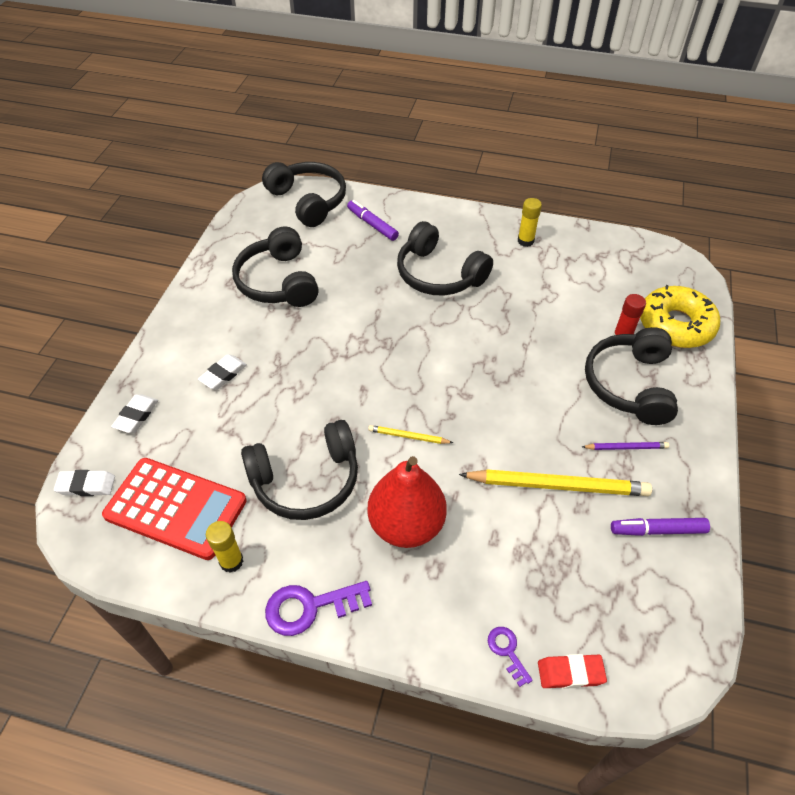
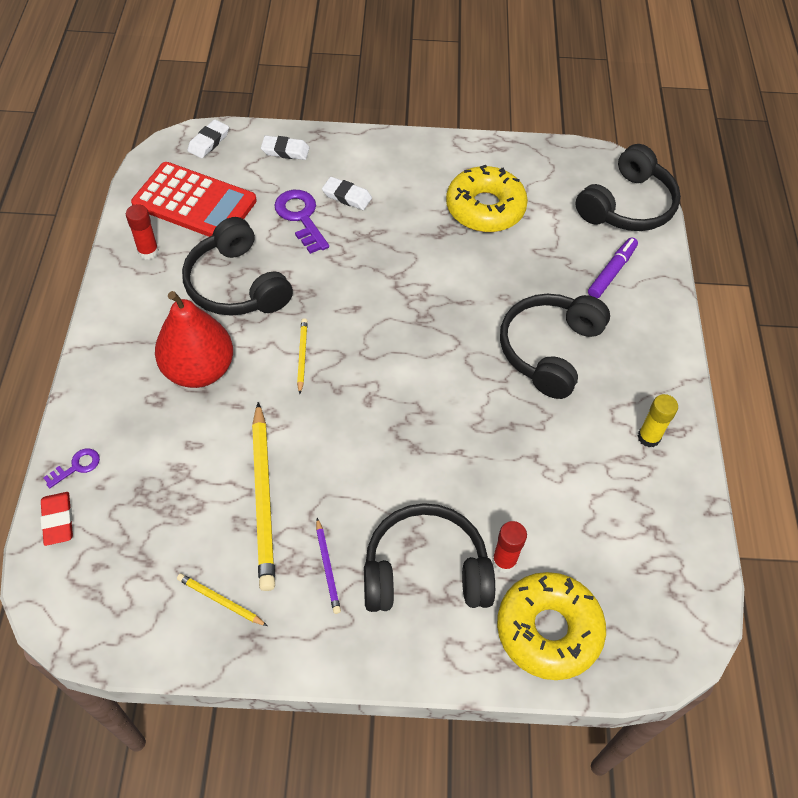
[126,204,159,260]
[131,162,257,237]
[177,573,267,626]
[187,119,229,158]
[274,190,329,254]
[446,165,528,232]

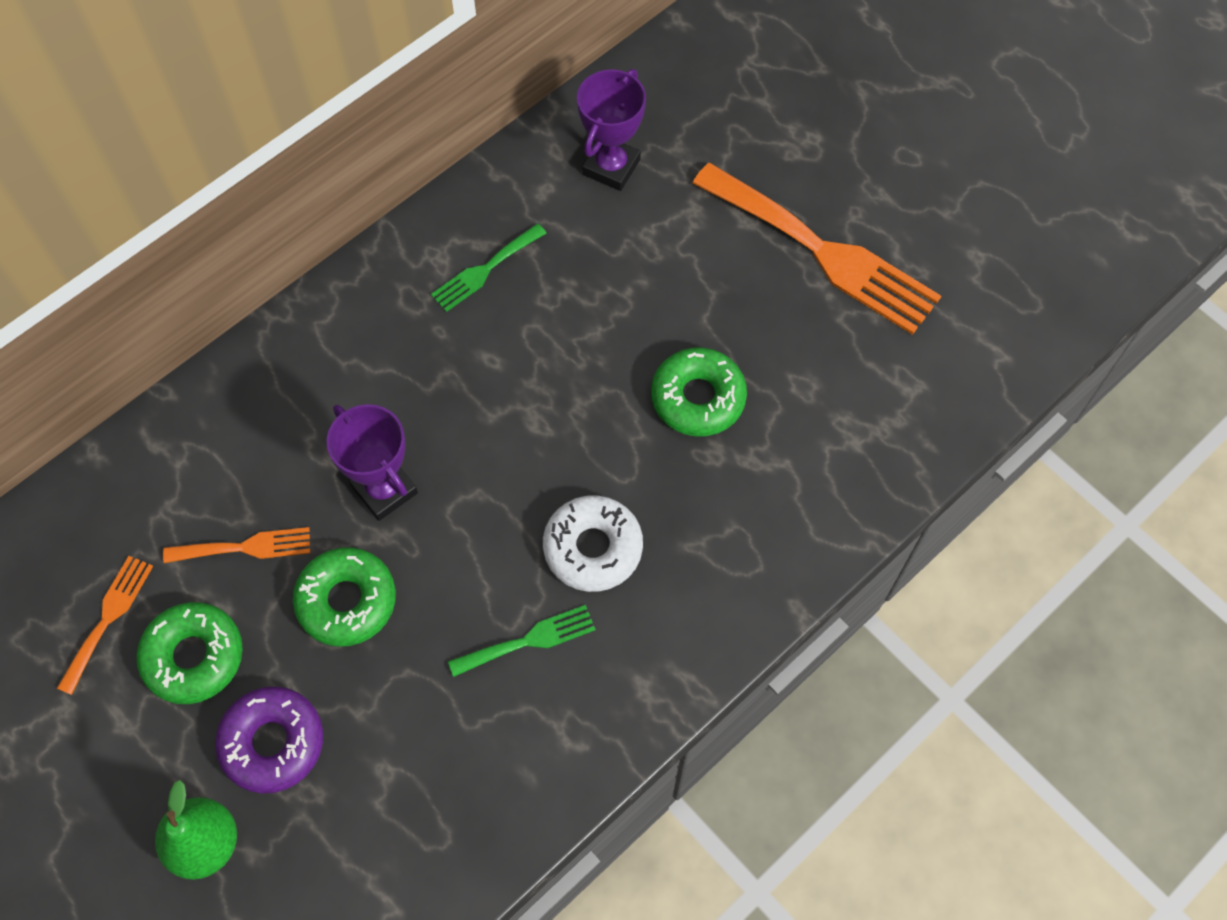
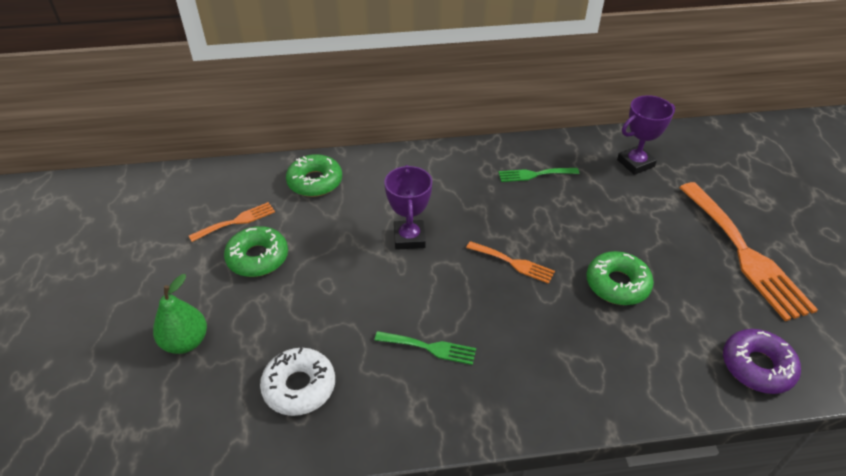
[260,348,335,416]
[286,154,342,197]
[466,241,555,284]
[723,329,801,394]

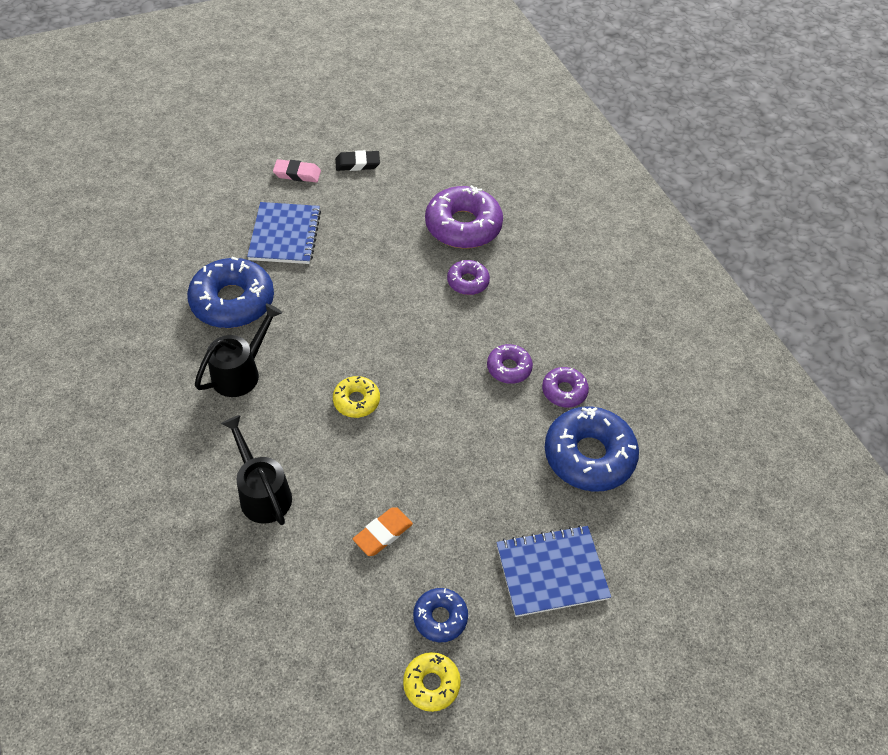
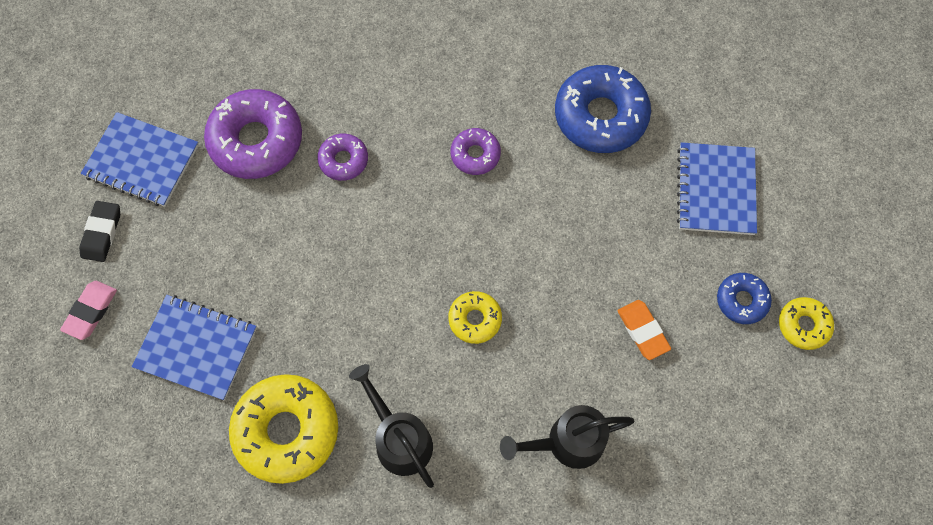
[81,112,199,207]
[229,374,338,484]
[542,367,589,407] (first image)

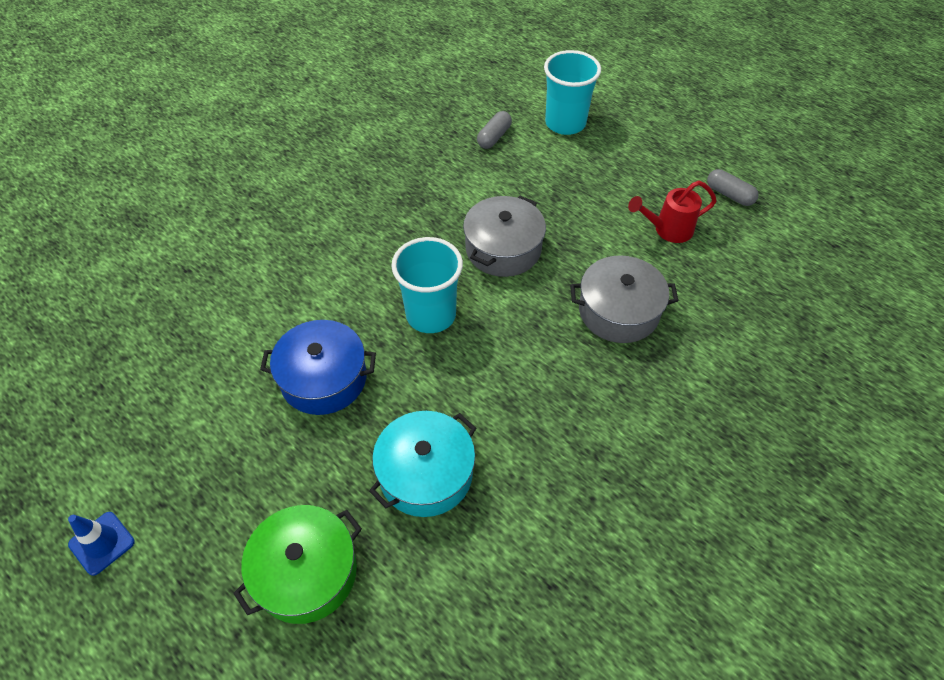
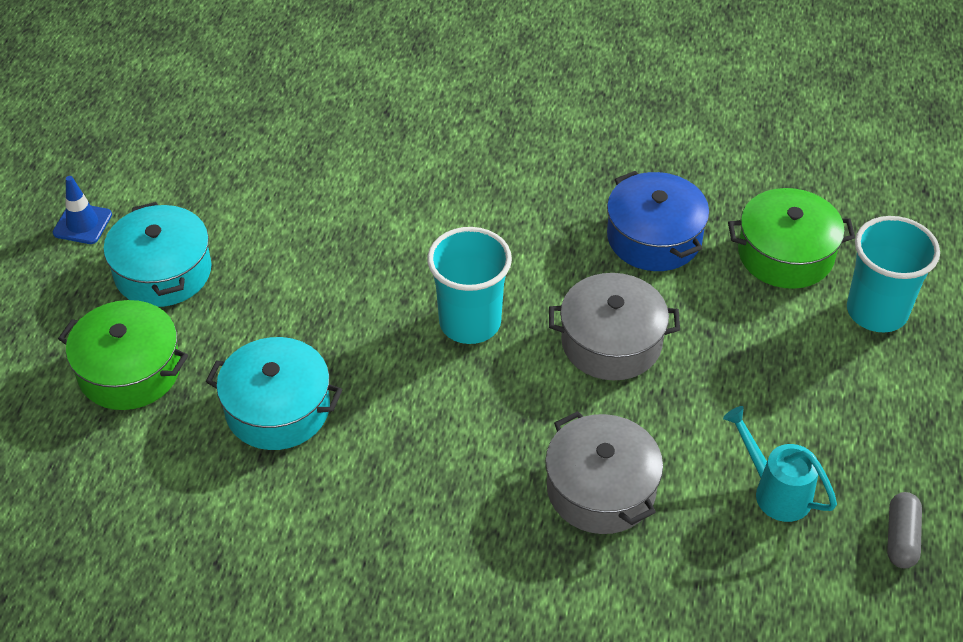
[103,202,212,307]
[607,171,709,271]
[723,406,837,522]
[728,188,855,289]

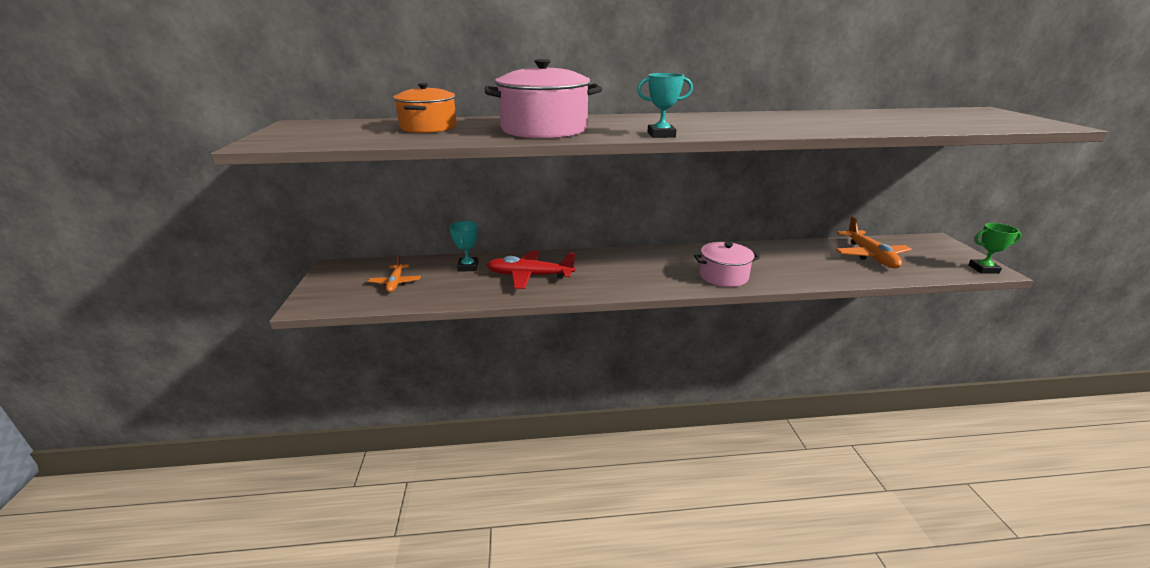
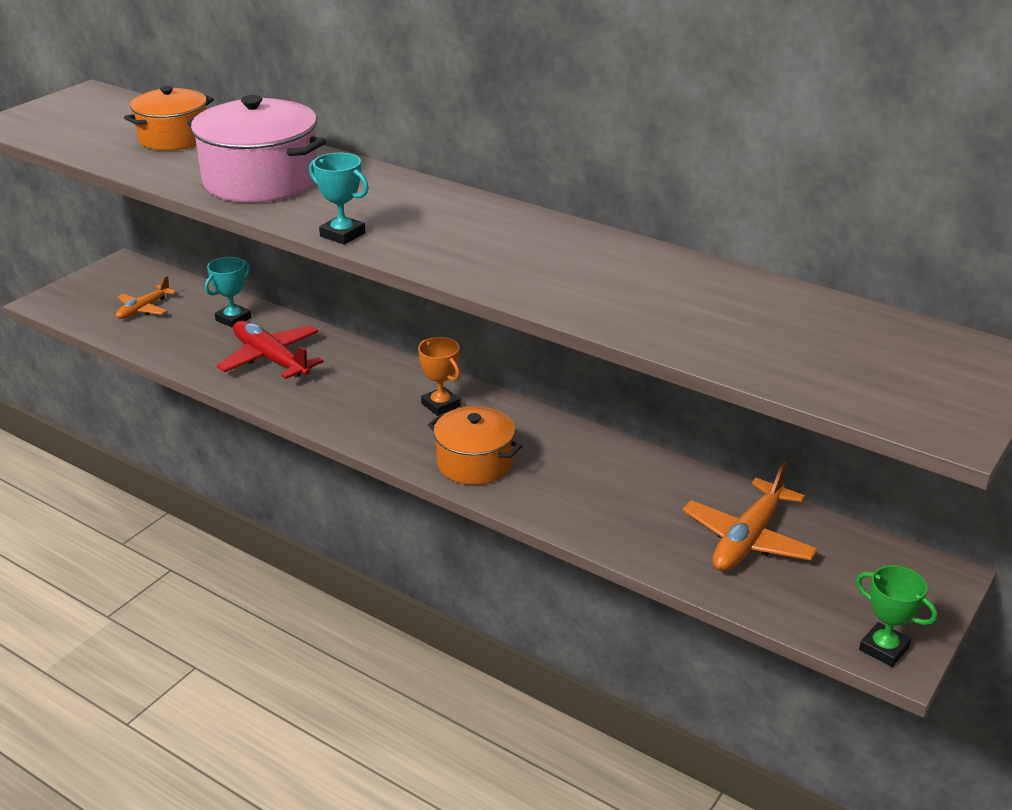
[418,337,460,416]
[428,406,522,485]

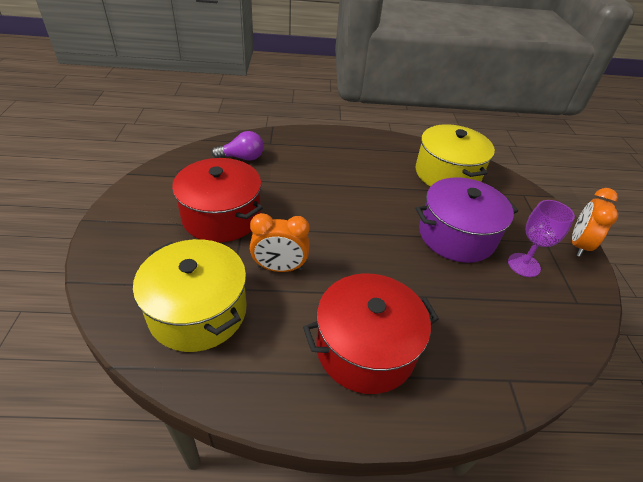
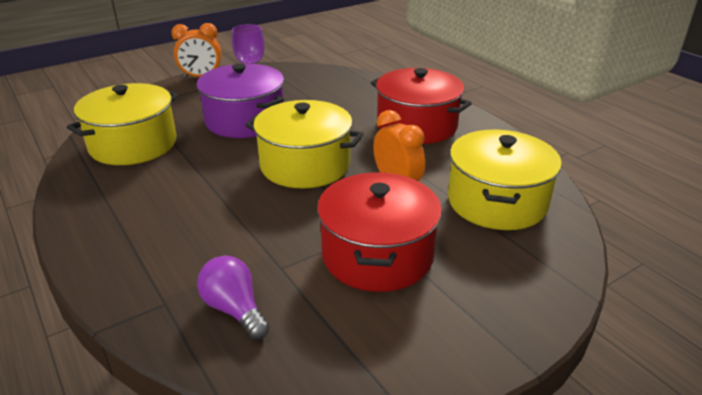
[245,100,363,188]

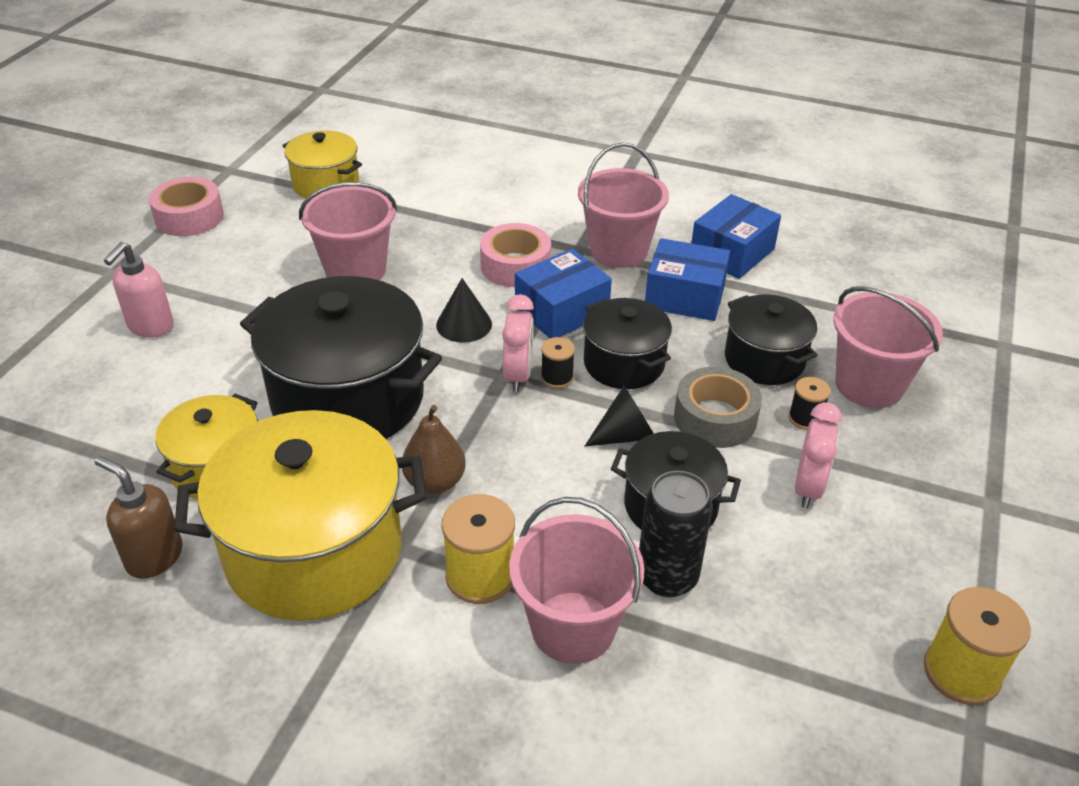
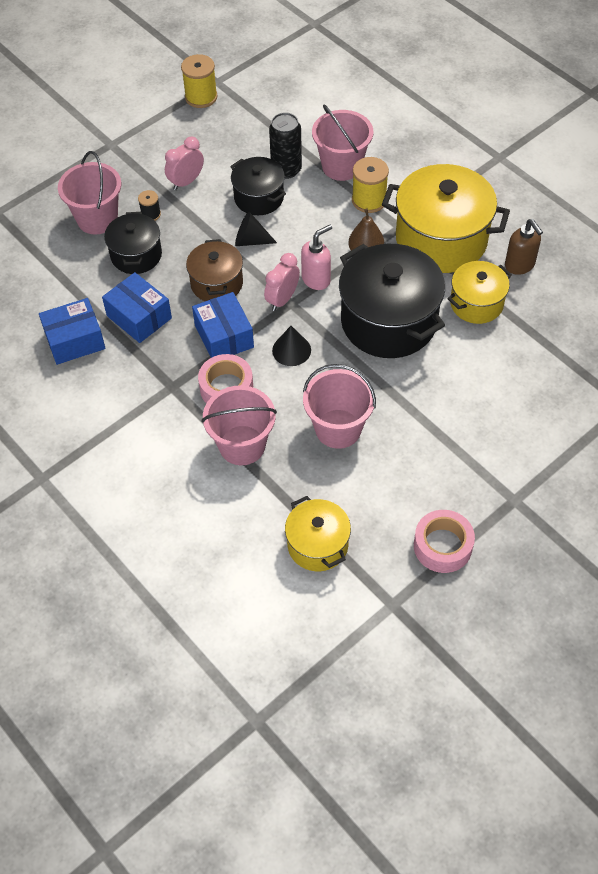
[186,239,243,301]
[192,292,254,358]
[201,385,277,465]
[301,225,332,290]
[541,337,575,389] (first image)
[674,367,762,448] (first image)

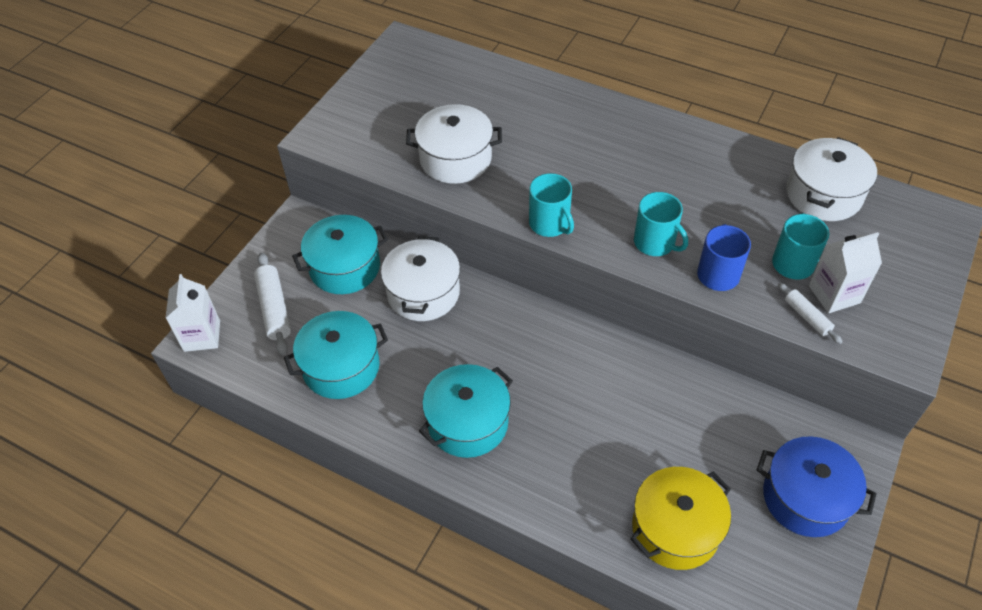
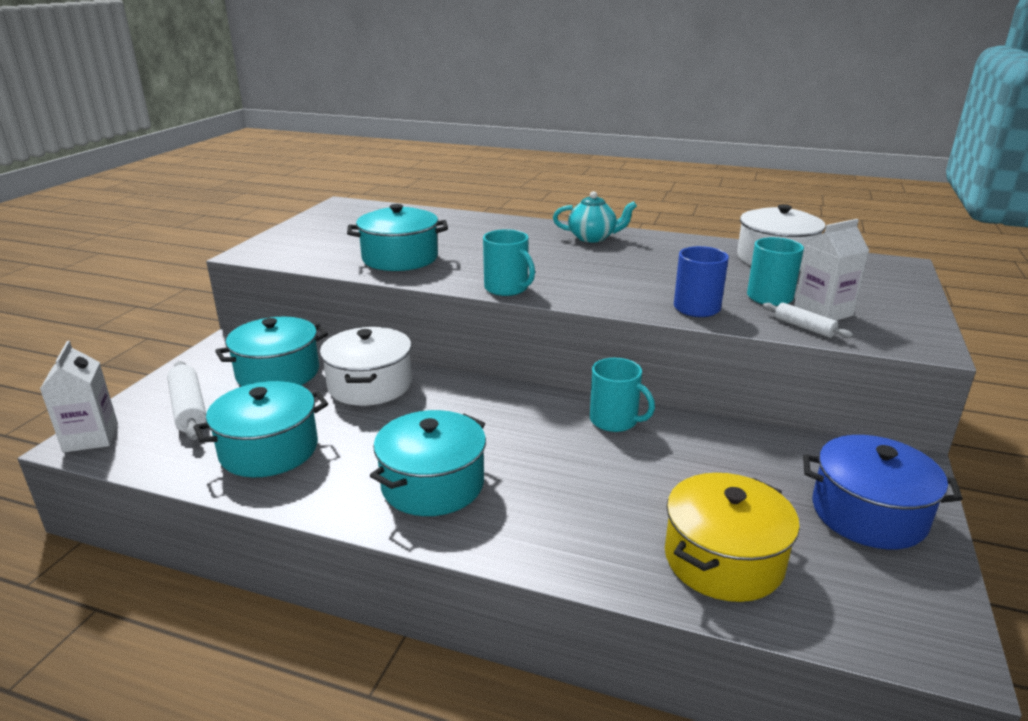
[347,204,448,271]
[553,191,637,242]
[590,358,655,432]

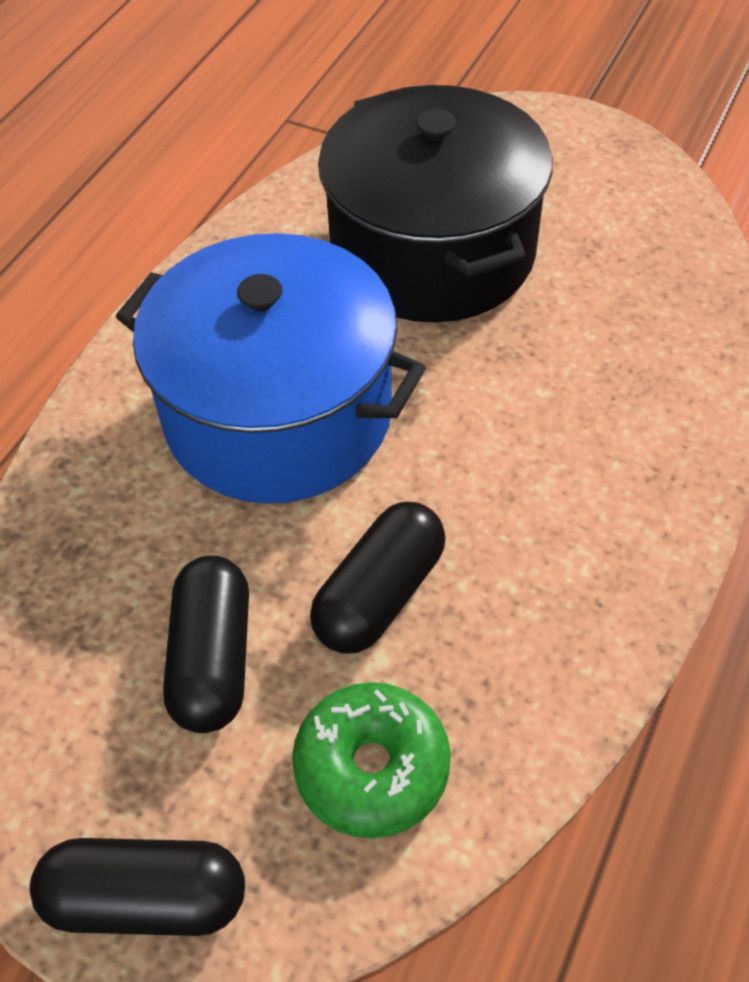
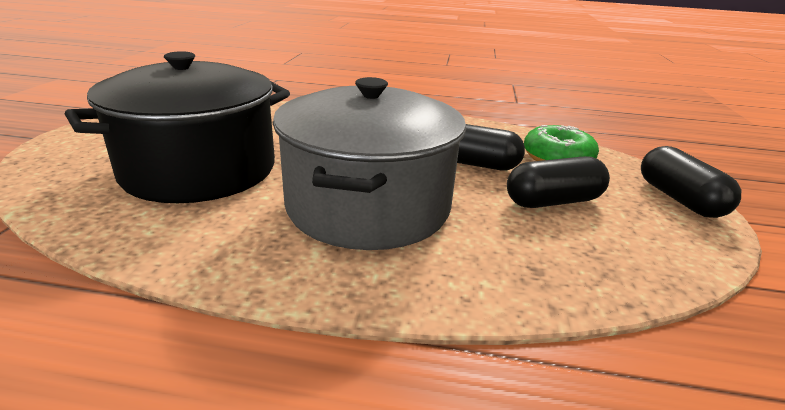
[273,77,466,250]

